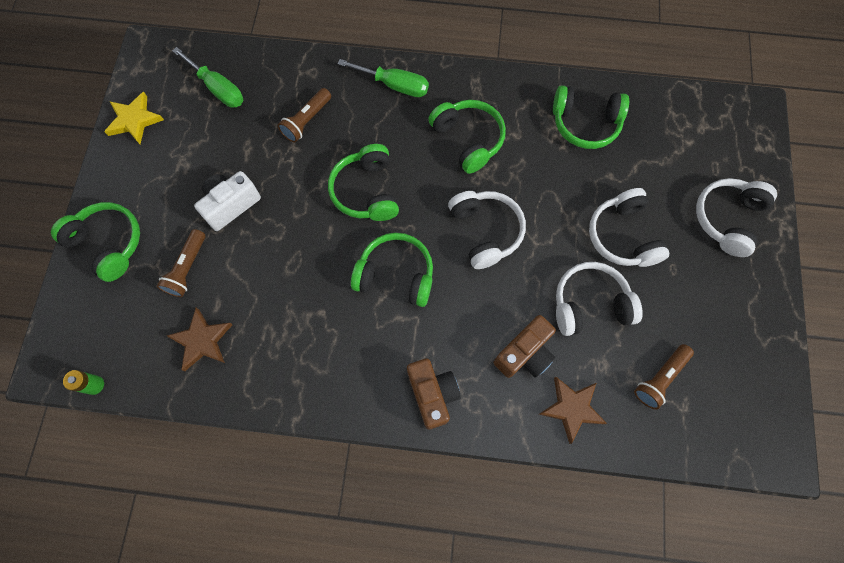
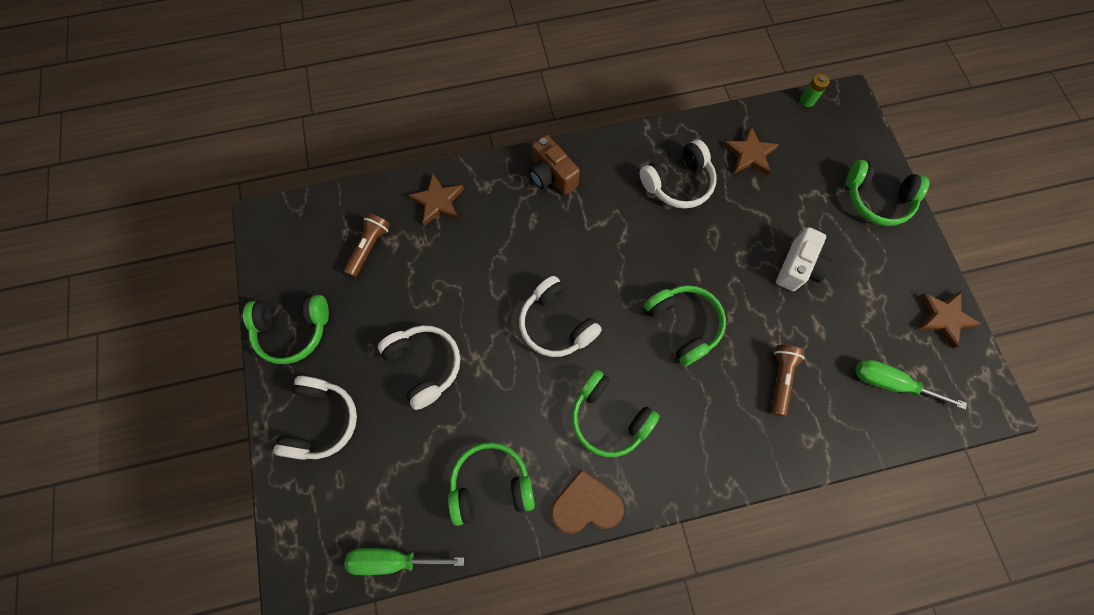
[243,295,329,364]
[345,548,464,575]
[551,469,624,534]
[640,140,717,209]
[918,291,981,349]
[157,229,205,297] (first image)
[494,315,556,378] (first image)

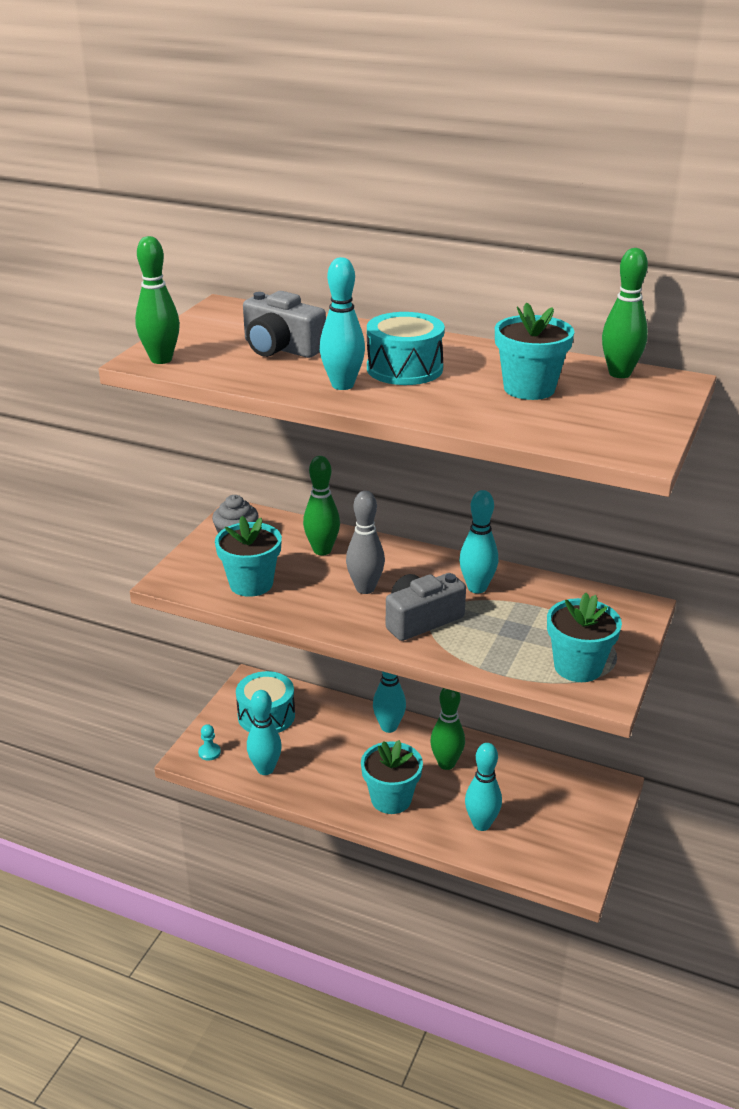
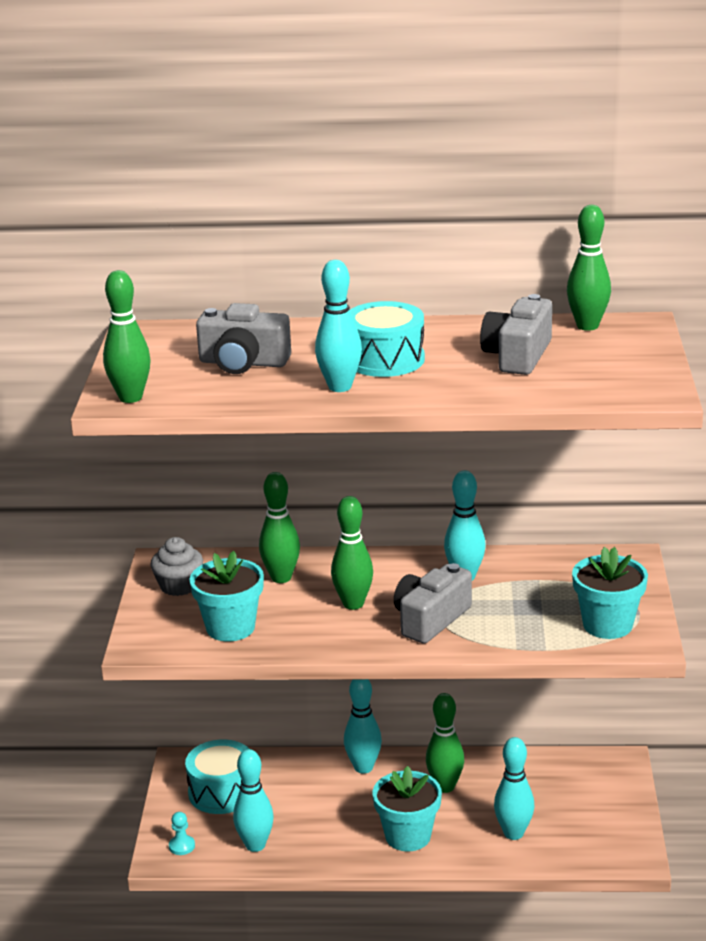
[331,496,373,610]
[480,294,552,375]

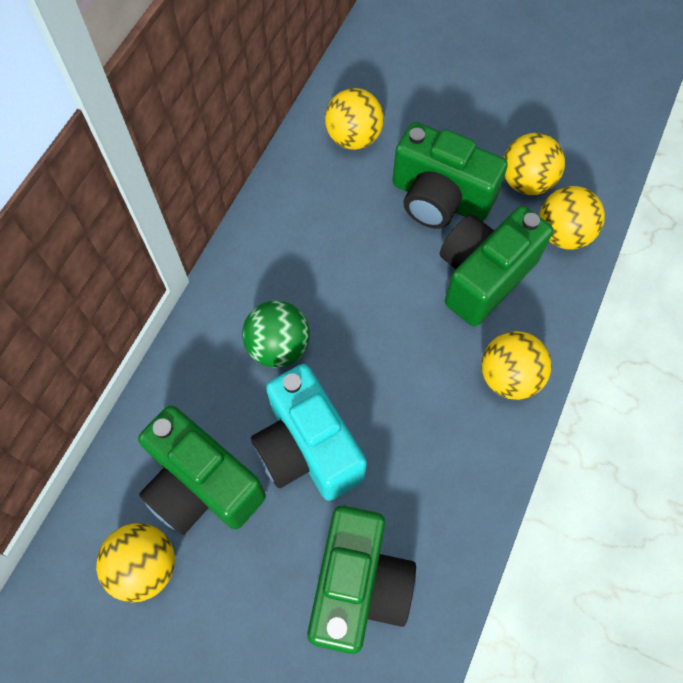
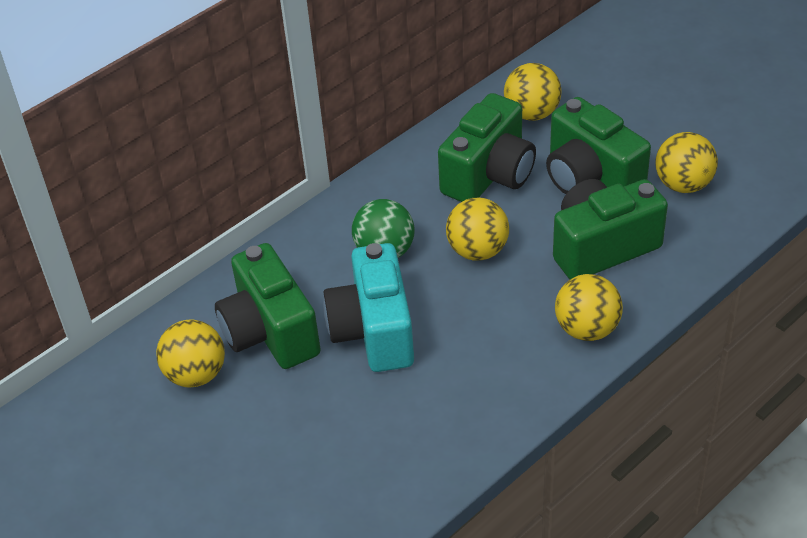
[438,93,536,202]
[446,198,509,260]

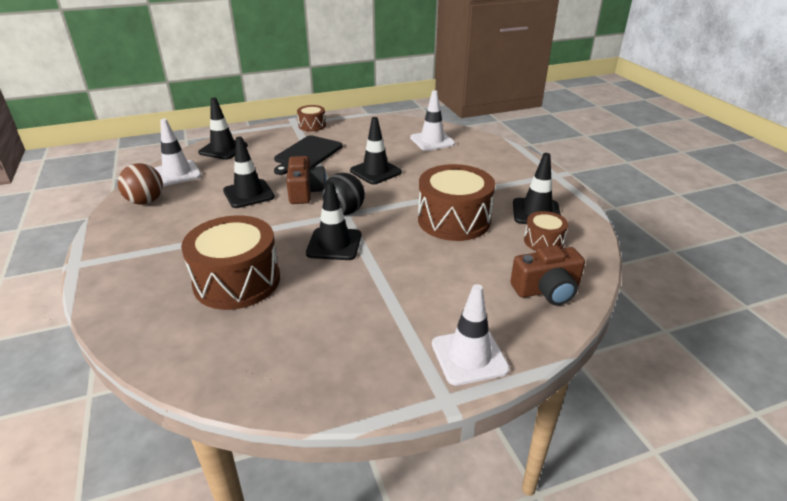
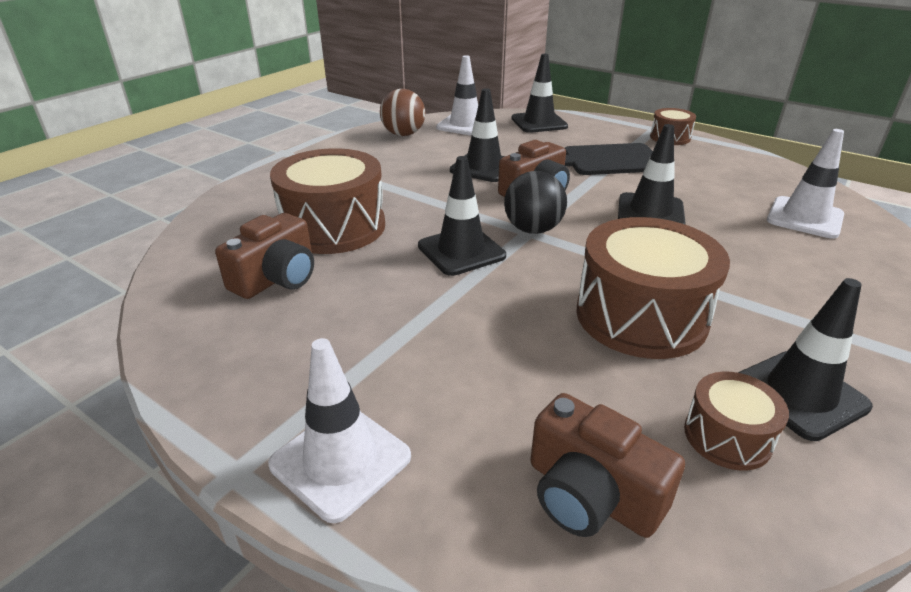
[215,213,314,299]

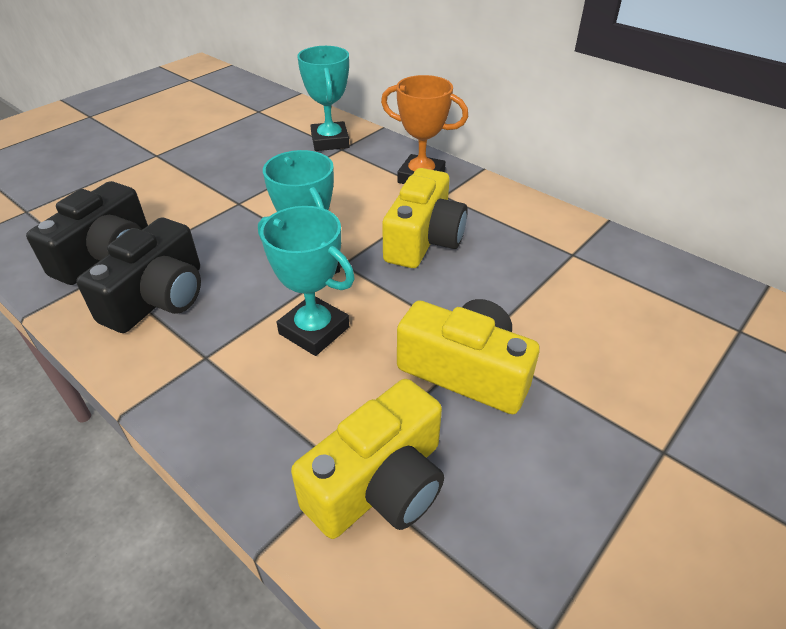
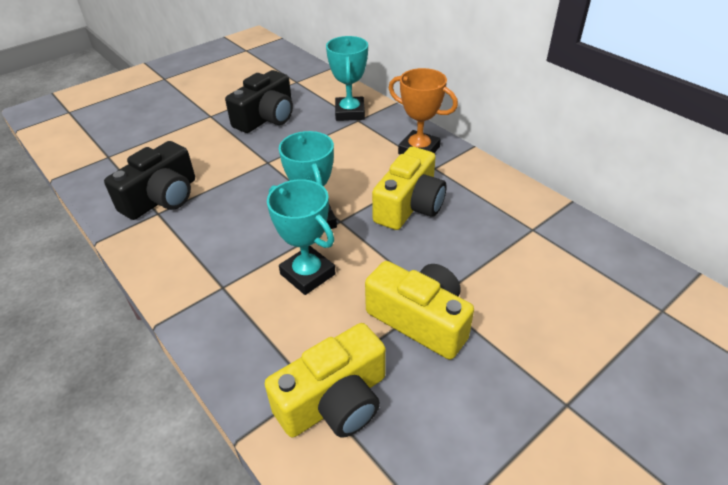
[225,70,293,133]

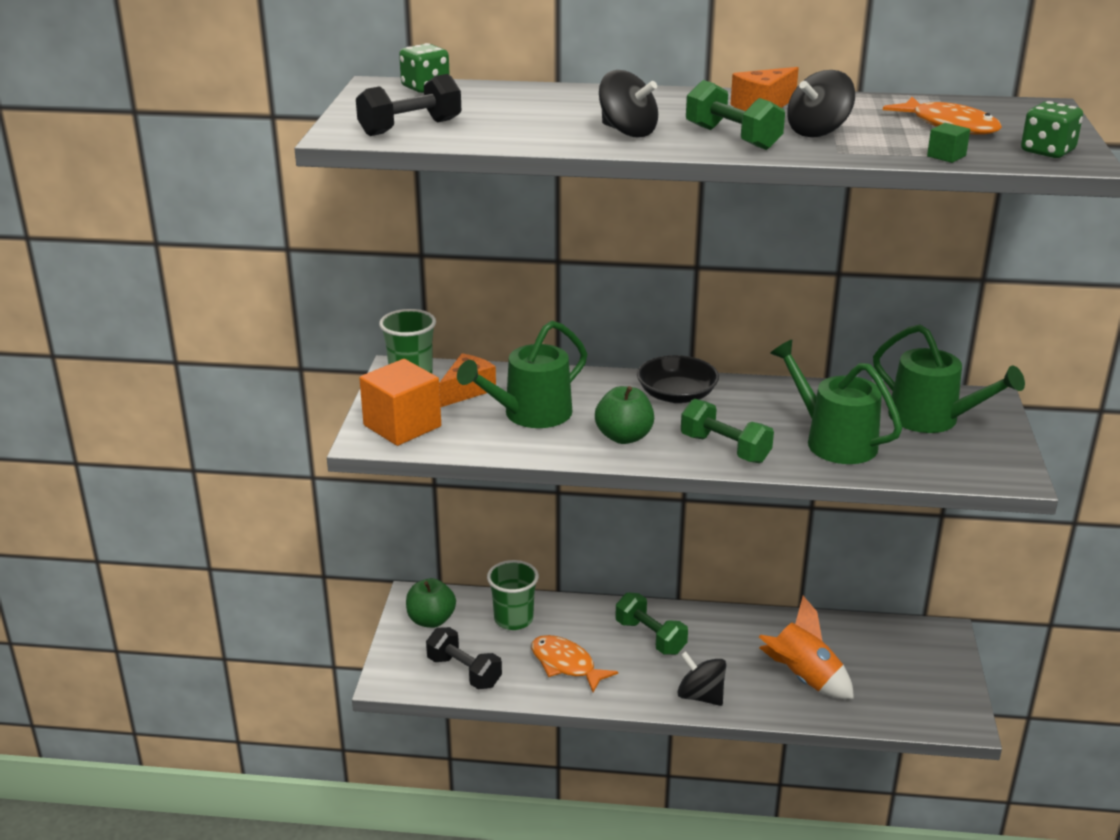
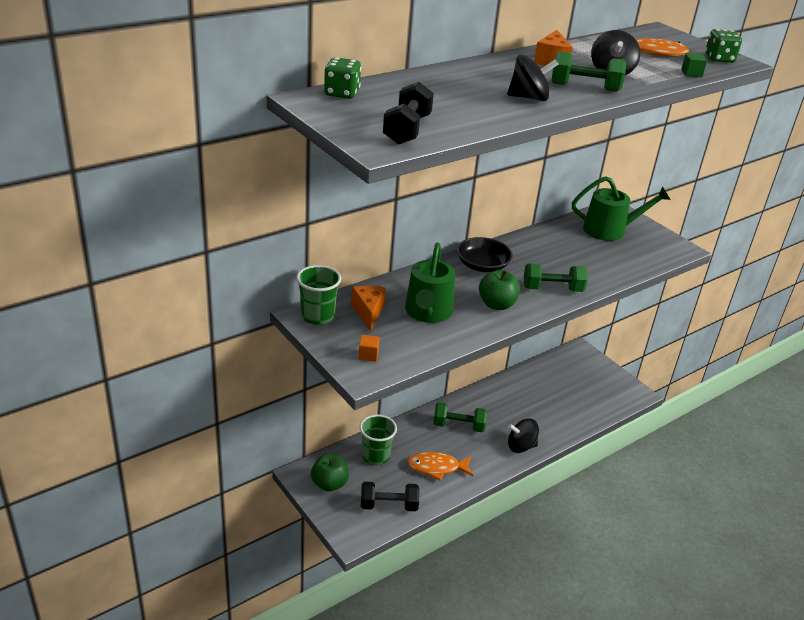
[358,335,380,362]
[759,596,854,699] (first image)
[770,340,902,464] (first image)

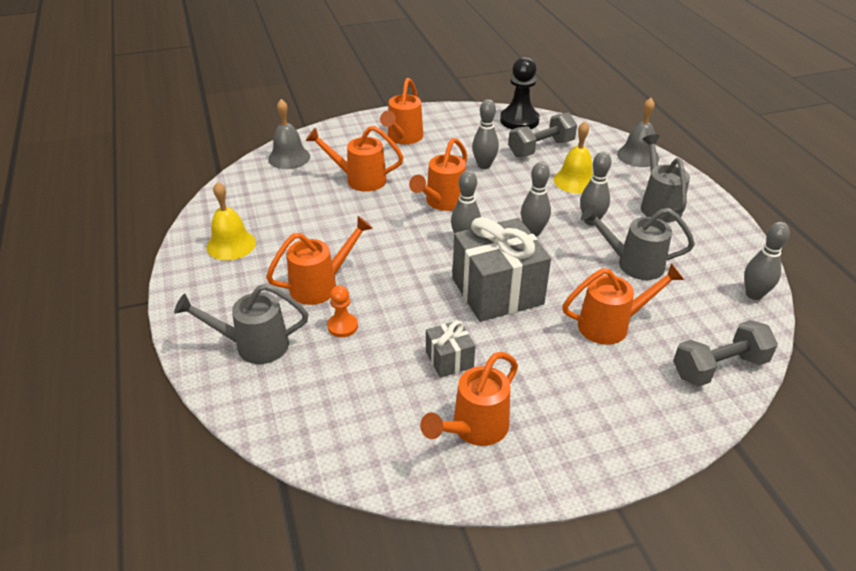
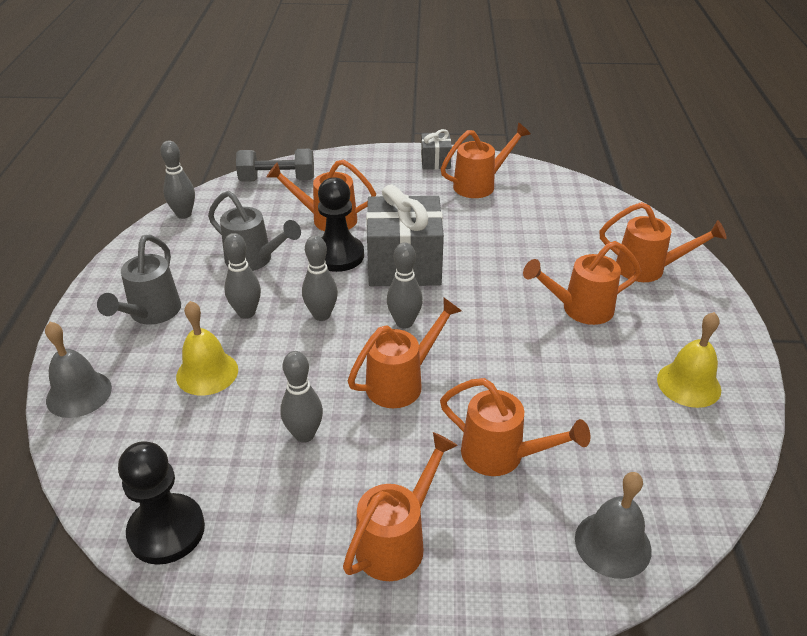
[318,177,364,272]
[421,129,452,170]
[599,202,727,282]
[327,286,358,337] (first image)
[508,113,577,157] (first image)

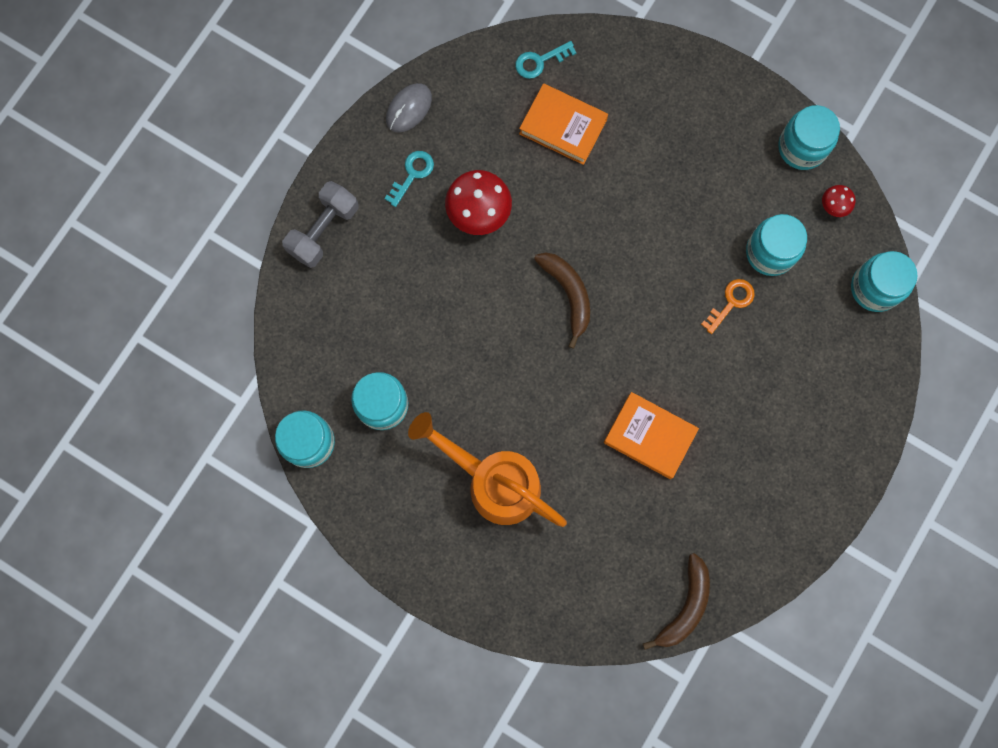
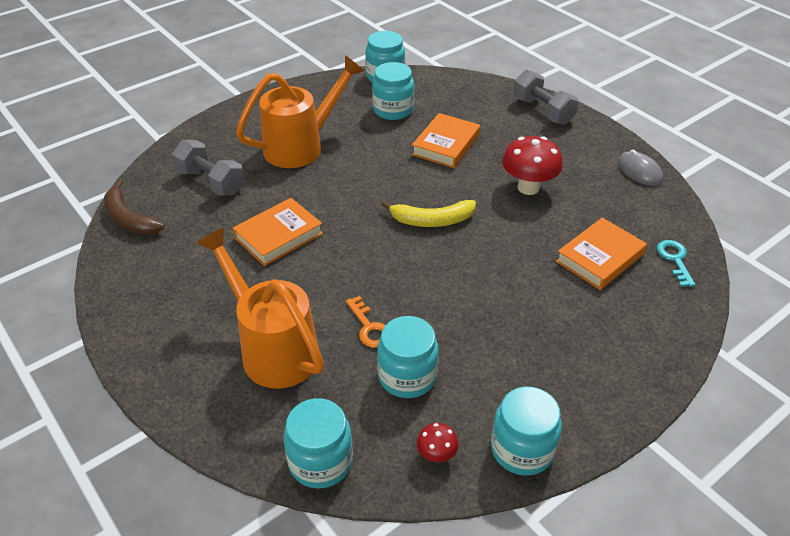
[172,140,245,196]
[196,227,324,389]
[381,200,476,227]
[412,113,480,168]
[384,151,434,207] (first image)

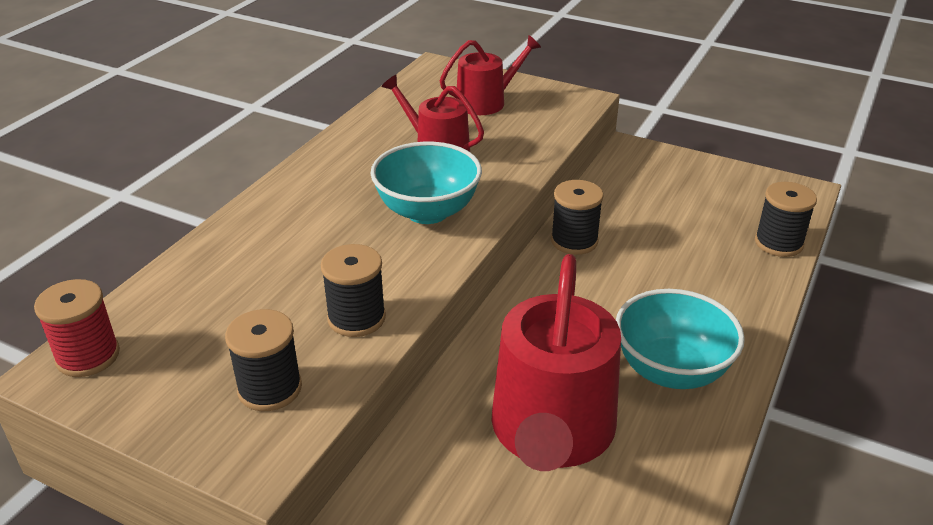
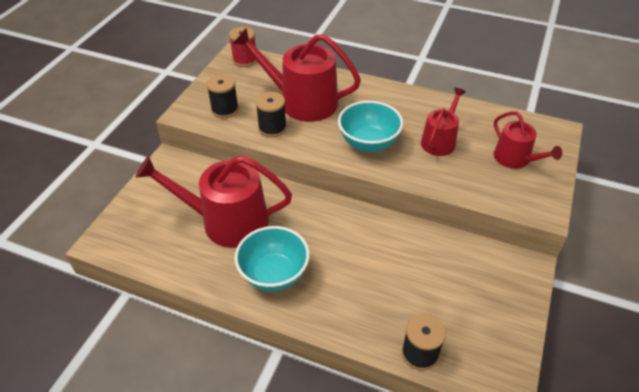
[233,28,361,122]
[551,180,603,255] (first image)

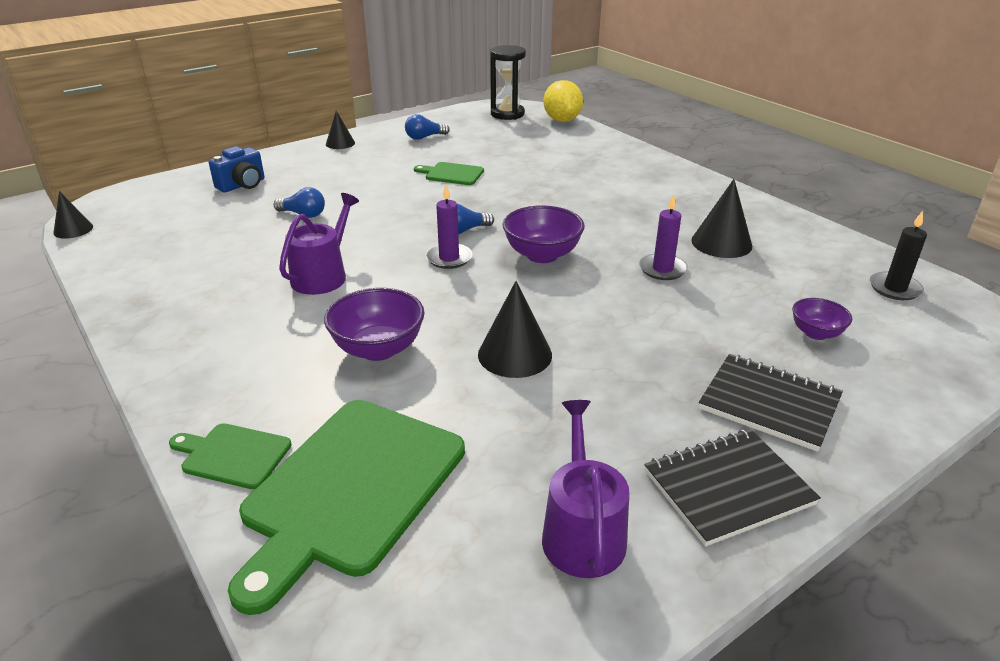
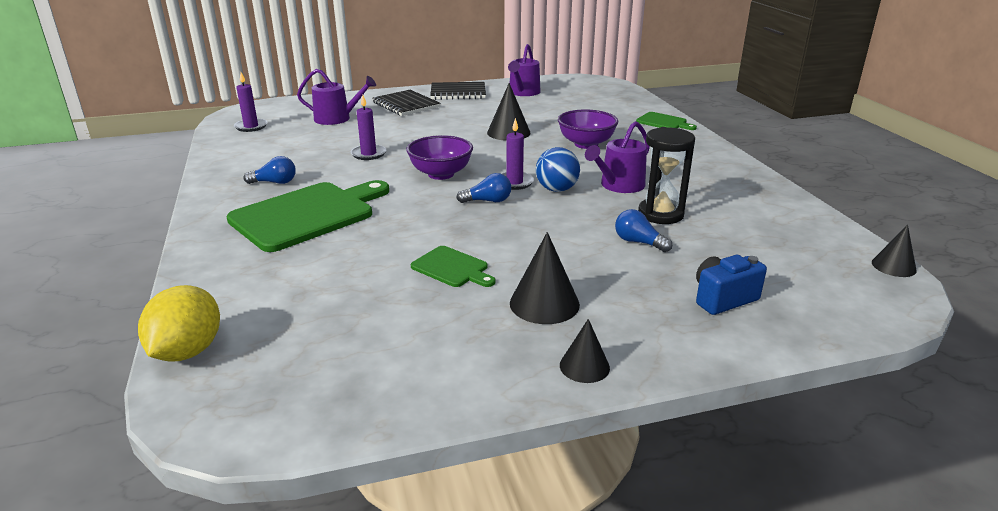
[226,180,389,252]
[234,72,268,132]
[243,156,296,184]
[297,69,376,125]
[510,232,580,324]
[536,147,580,192]
[638,127,695,224]

